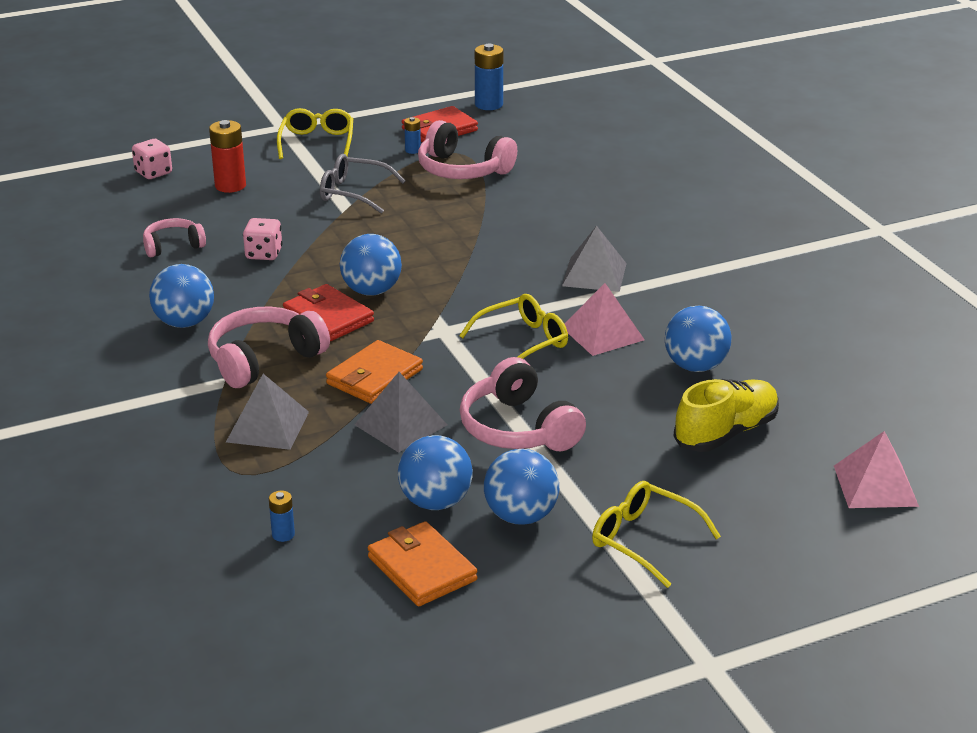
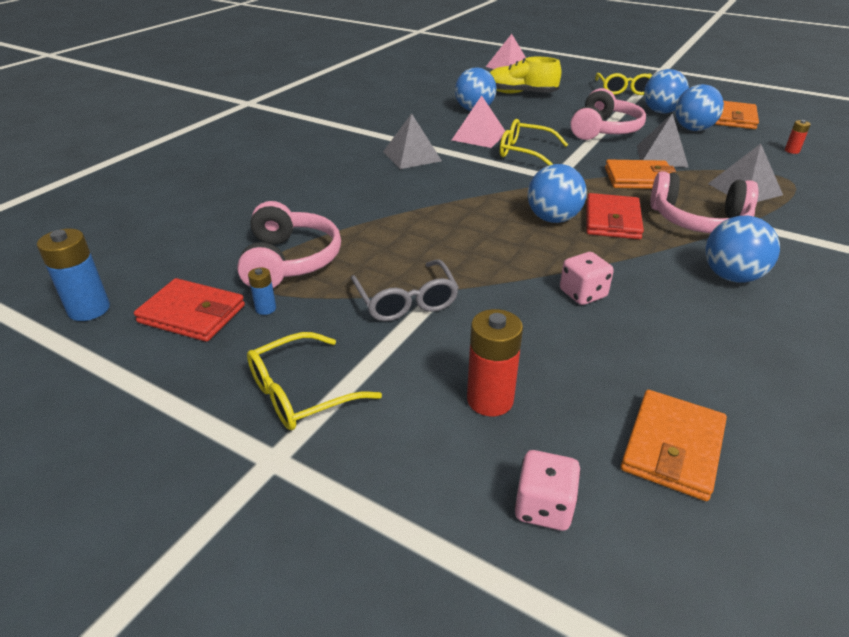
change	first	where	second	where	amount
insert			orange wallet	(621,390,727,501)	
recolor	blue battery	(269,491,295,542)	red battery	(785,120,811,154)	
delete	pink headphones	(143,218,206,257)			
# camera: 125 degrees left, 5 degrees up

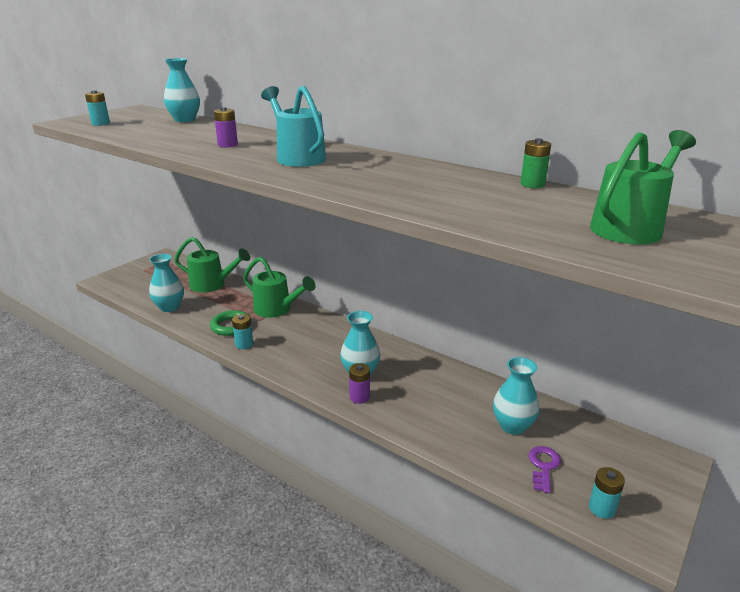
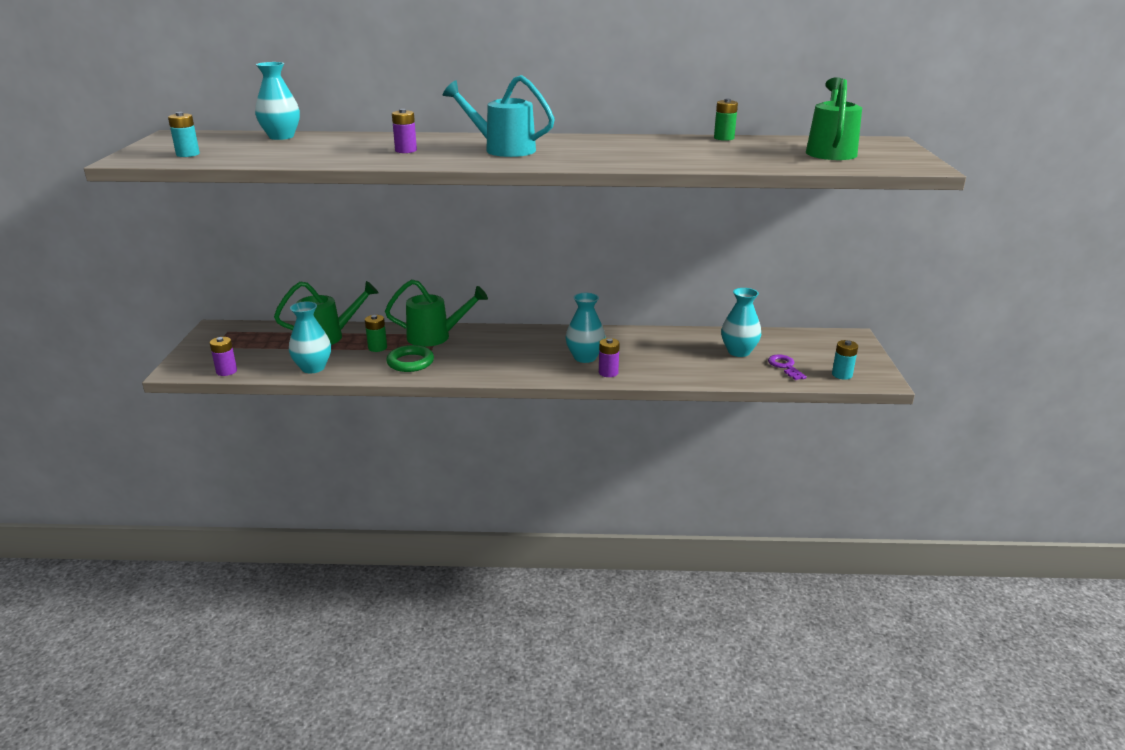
change	first	where	second	where	amount
insert			purple battery	(210,337,237,376)	
insert			green battery	(365,315,387,352)	
delete	turquoise battery	(232,314,253,349)			
# camera: 35 degrees left, 0 degrees up

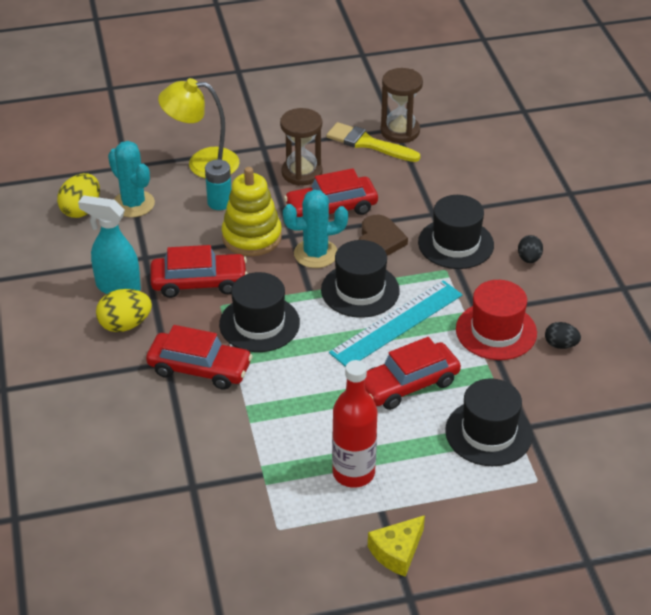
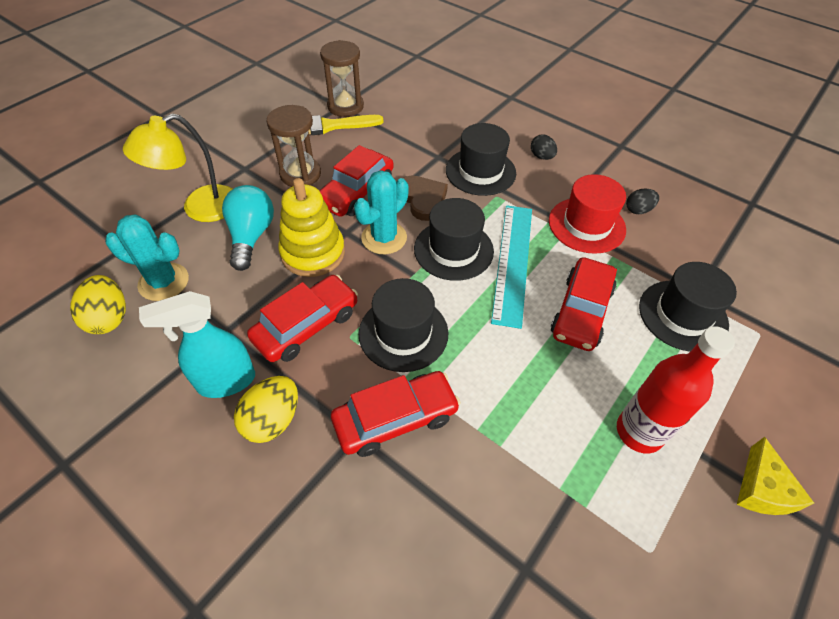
change	first	where	second	where	amount
replace	turquoise battery	(205,159,231,210)	turquoise light bulb	(222,185,274,271)	
# camera: 40 degrees left, 10 degrees up

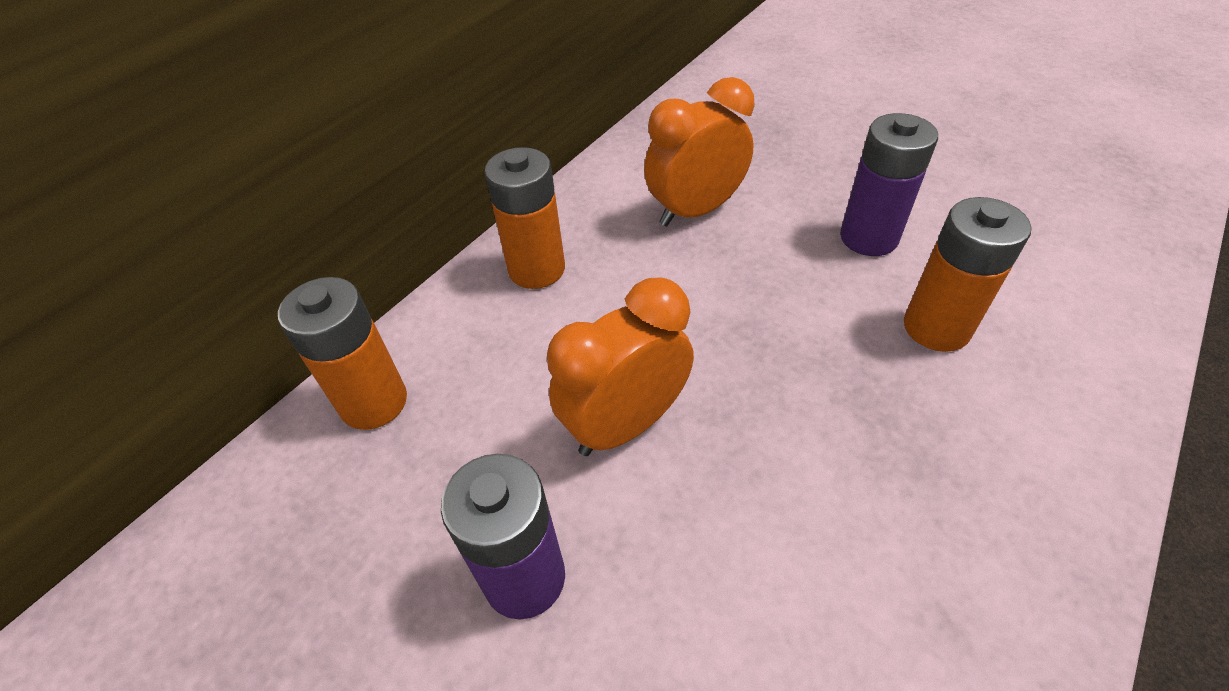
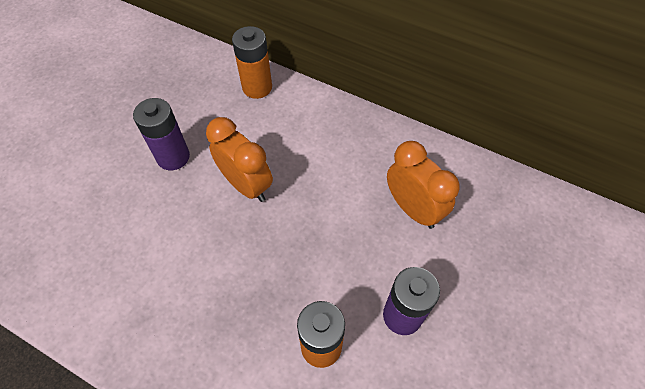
change	first	where	second	where	amount
delete	orange battery	(484,147,565,289)			
# camera: 80 degrees right, 10 degrees up

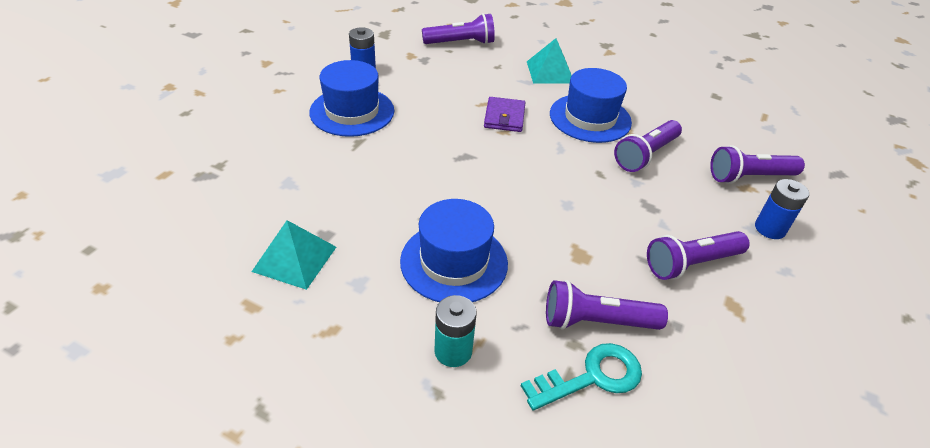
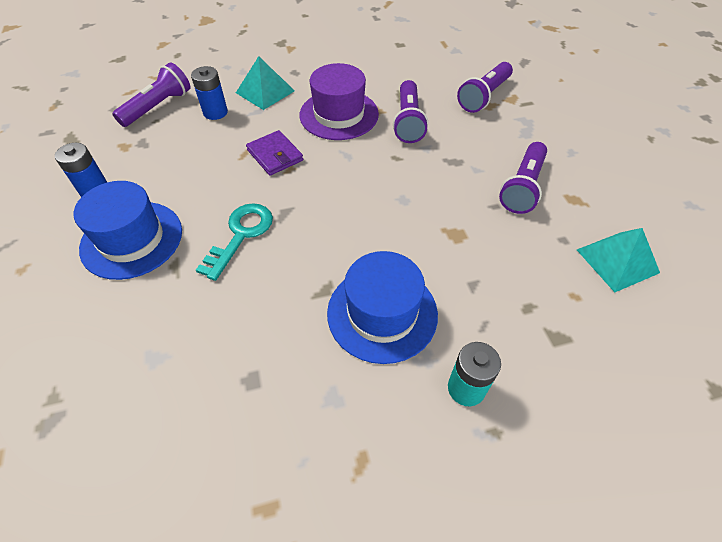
change	first	where	second	where	amount
move	blue battery	(755,179,809,239)		(191,66,228,120)	
move	turquoise key	(521,343,642,411)		(196,203,273,281)	
recolor	blue hat	(550,68,632,143)	purple hat	(299,63,379,140)	
move	turquoise pyramid	(252,220,336,290)		(577,228,660,292)	
delete	purple flashlight	(546,280,668,330)			
# camera: 40 degrees left, 10 degrees up

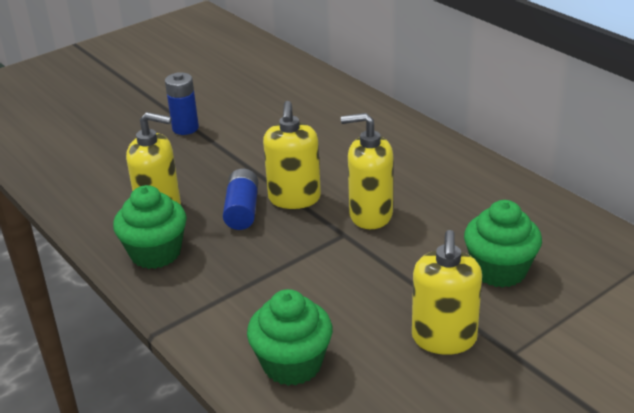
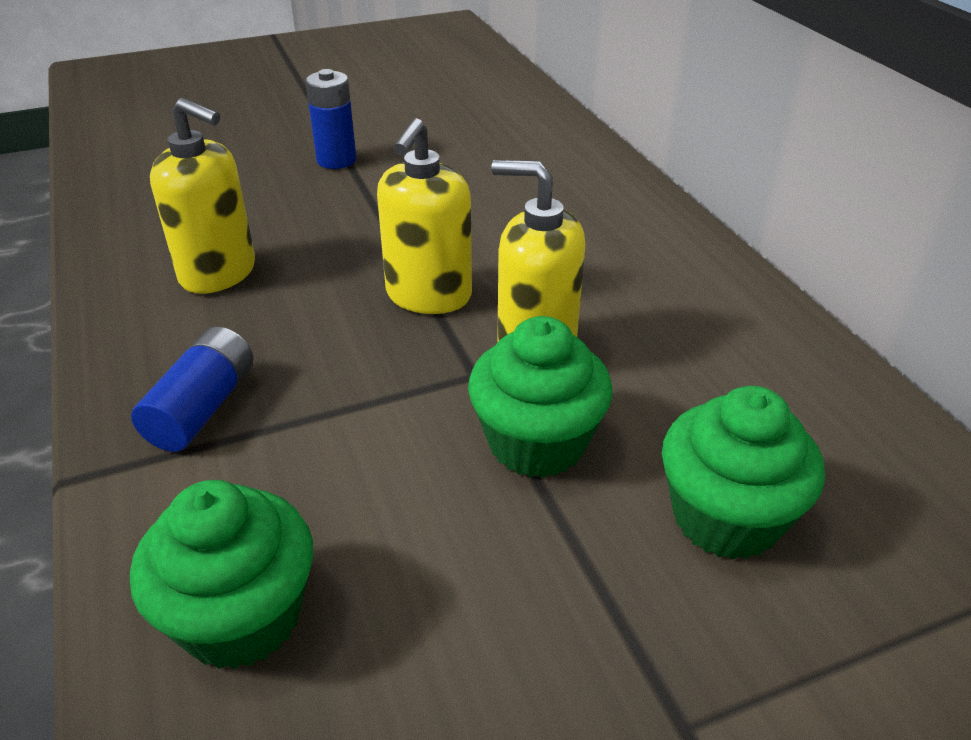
change	first	where	second	where	amount
move	blue battery	(223,169,258,230)		(131,327,253,452)	
move	green cupcake	(113,185,187,269)		(468,316,613,478)	
delete	yellow soap dispenser	(412,230,482,355)			
# camera: 15 degrees right, 5 degrees up

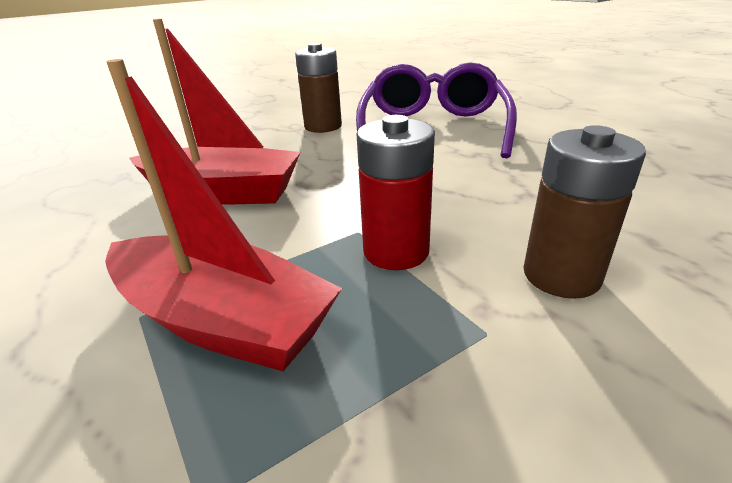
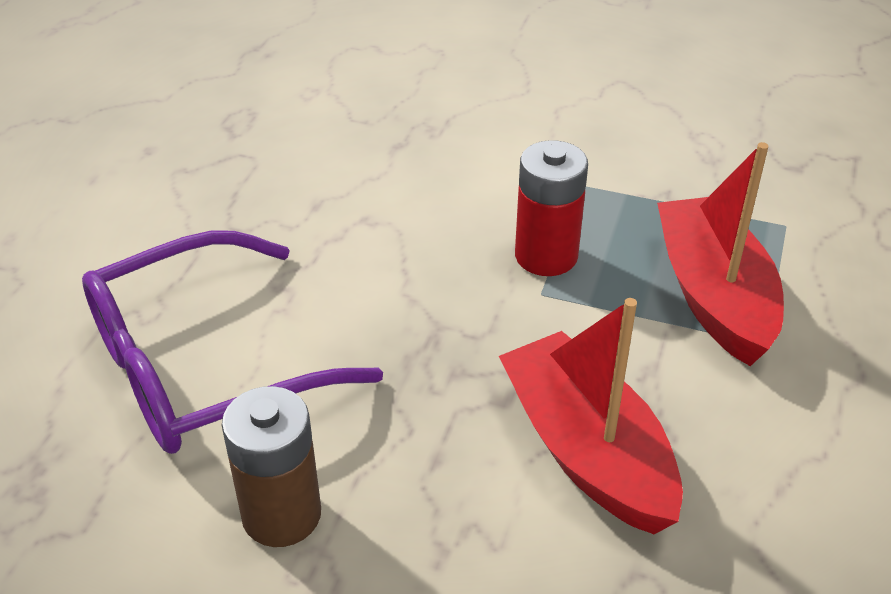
change	first	where	second	where	amount
delete	brown battery	(523,125,646,299)			
# camera: 130 degrees left, 10 degrees up

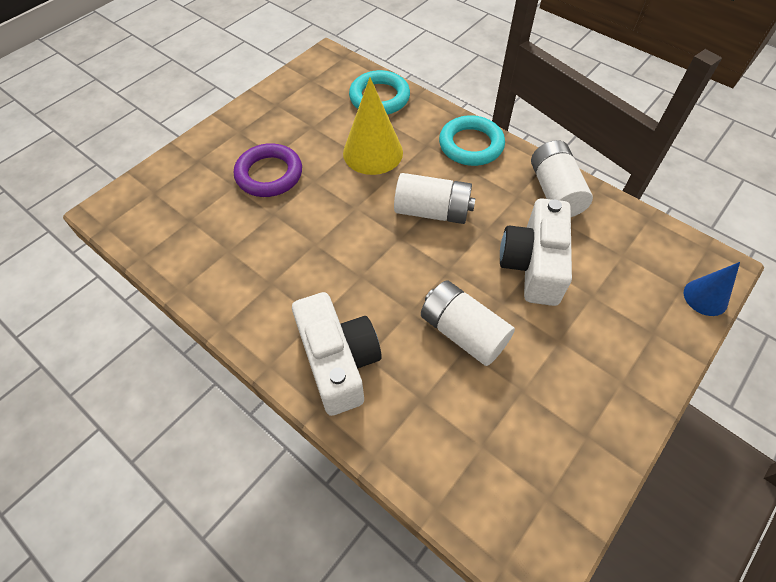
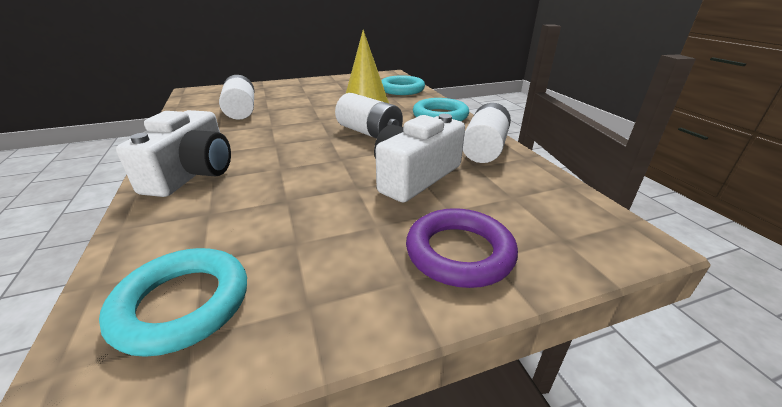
change	first	where	second	where	amount
insert			turquoise ring	(99,248,247,357)	
move	white battery	(421,280,515,366)		(219,75,254,120)	
move	purple ring	(234,143,302,197)		(406,208,518,288)	
delete	blue cone	(684,262,740,316)			
# camera: 30 degrees right, 25 degrees down

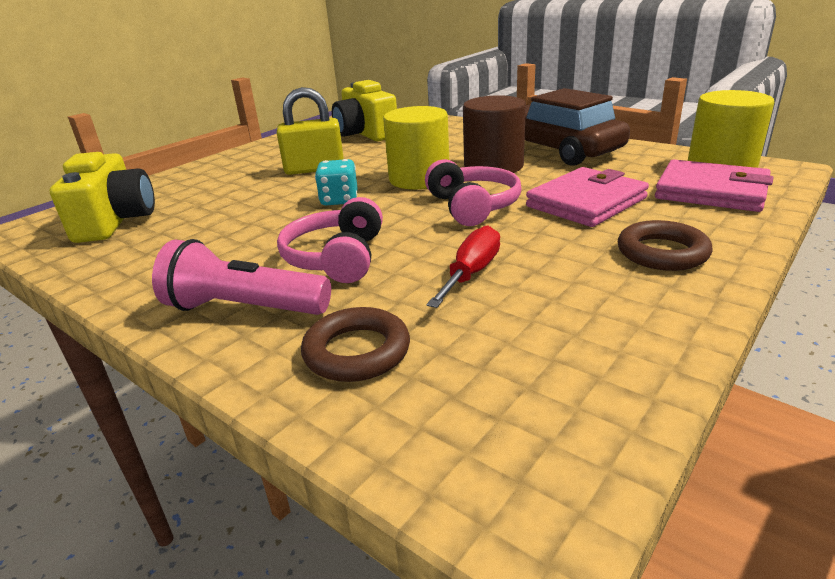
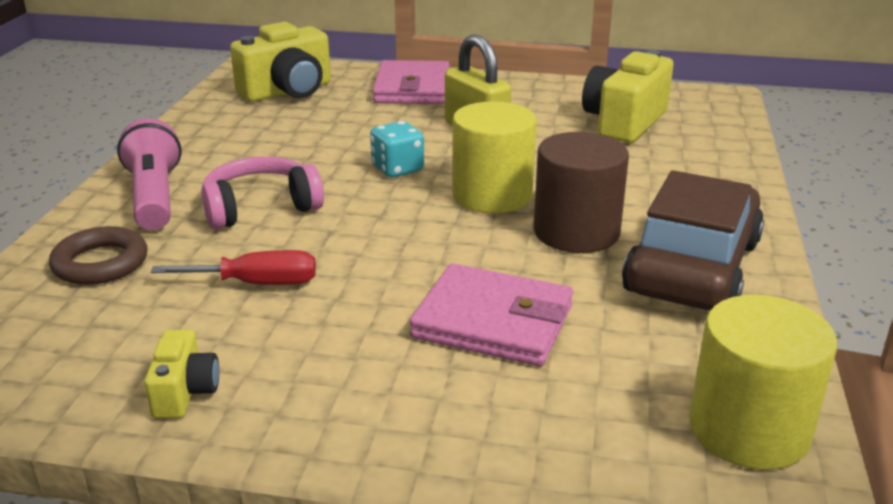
change	first	where	second	where	amount
insert			yellow camera	(144,330,219,419)	
move	pink wallet	(655,160,773,212)		(373,60,450,104)	
delete	pink headphones	(425,159,522,226)			
delete	brown ring	(618,220,713,271)			
# camera: 60 degrees right, 0 degrees up

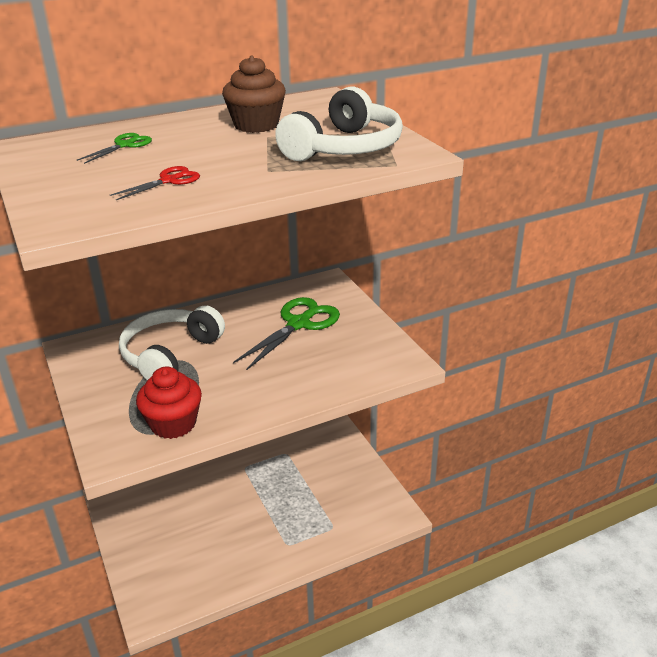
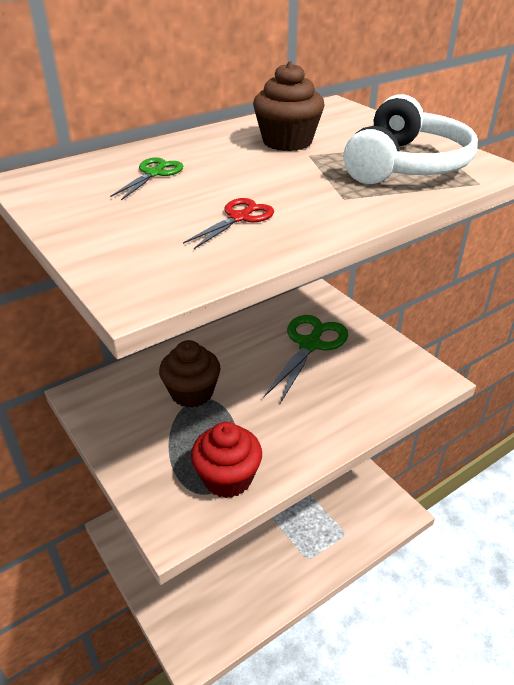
change	first	where	second	where	amount
replace	white headphones	(119,305,225,380)	brown cupcake	(159,340,220,408)	
# camera: 10 degrees left, 5 degrees up

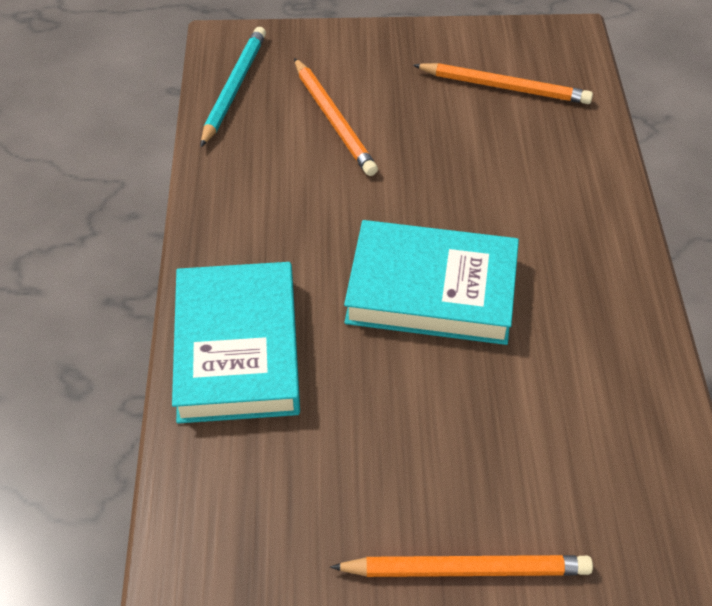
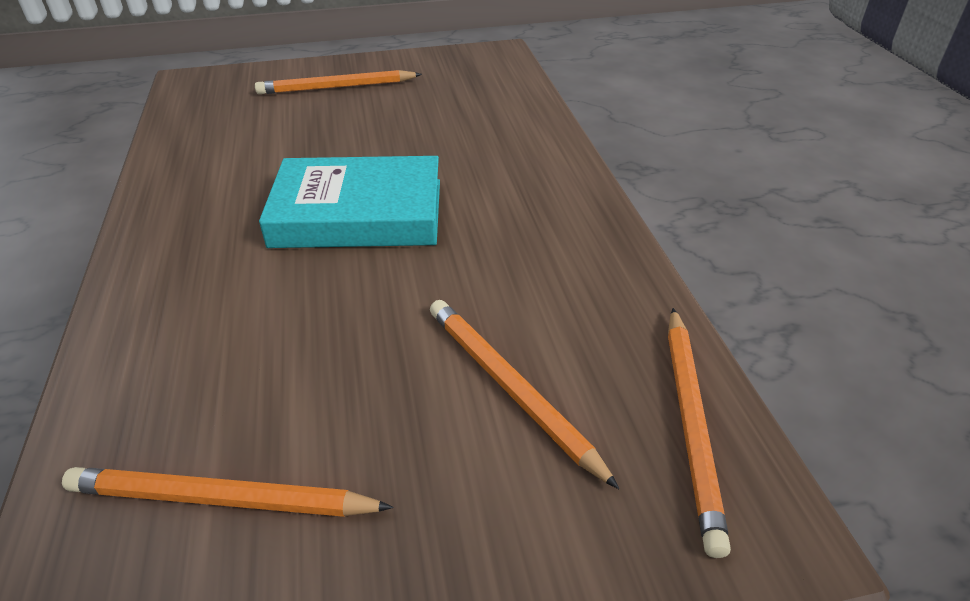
change	first	where	second	where	amount
recolor	turquoise pencil	(201,27,266,147)	orange pencil	(668,308,731,558)	
delete	turquoise book	(172,262,300,423)			
# camera: 170 degrees right, 10 degrees down

